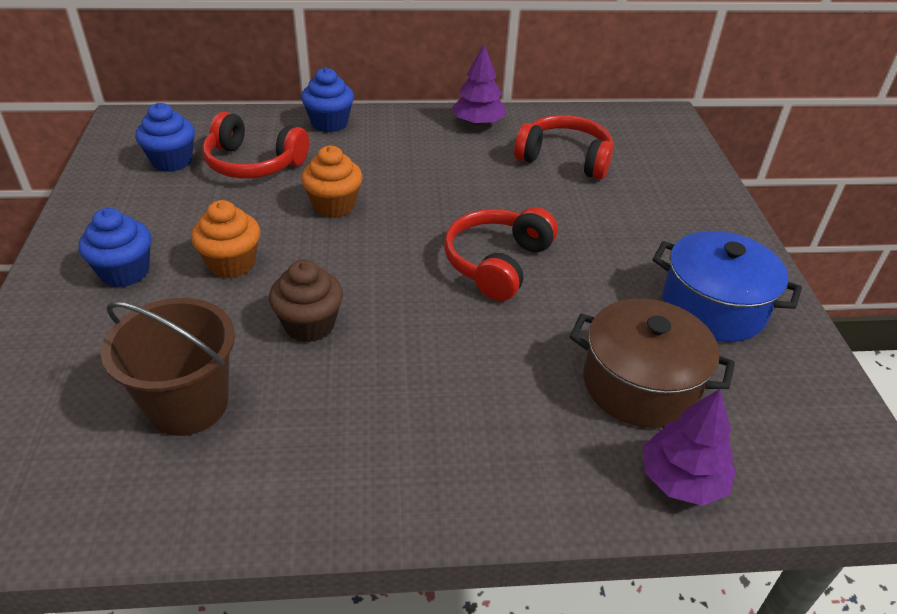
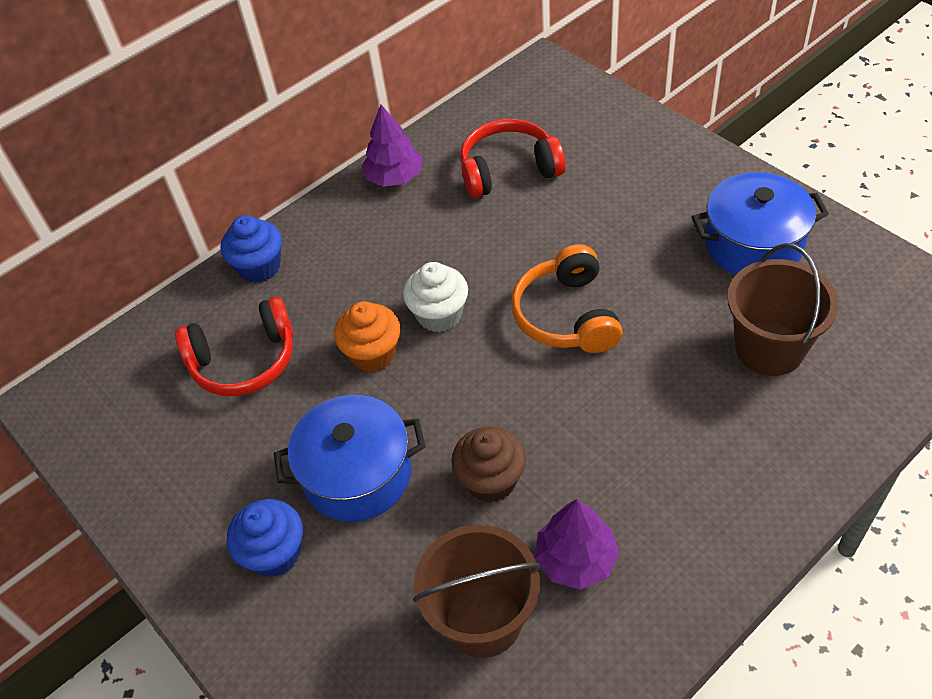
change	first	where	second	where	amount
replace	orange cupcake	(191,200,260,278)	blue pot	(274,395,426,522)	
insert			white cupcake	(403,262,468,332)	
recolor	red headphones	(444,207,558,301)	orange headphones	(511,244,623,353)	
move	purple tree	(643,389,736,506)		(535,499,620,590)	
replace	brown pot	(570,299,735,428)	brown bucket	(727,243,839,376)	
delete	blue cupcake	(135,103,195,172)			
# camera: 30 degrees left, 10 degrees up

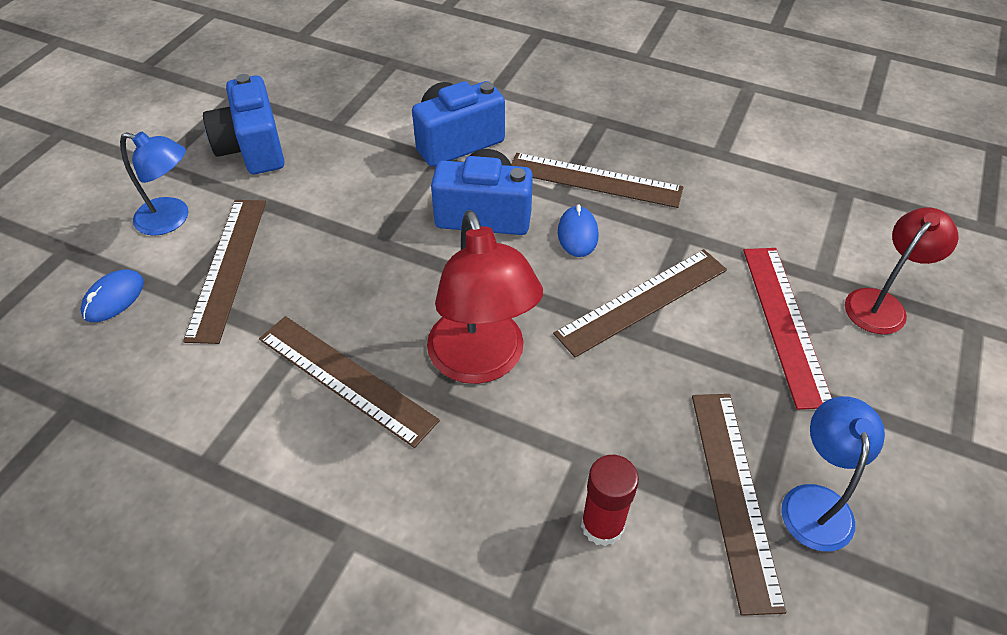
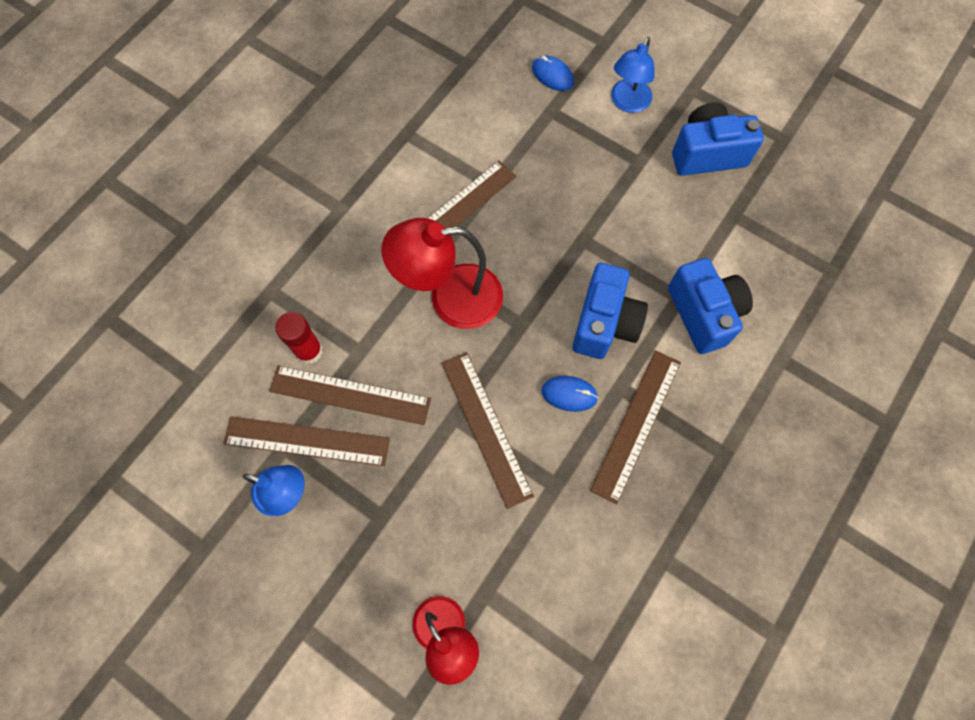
change	first	where	second	where	amount
move	brown ruler	(183,200,266,344)		(269,365,431,425)	
delete	red ruler	(743,248,832,410)			
# camera: 100 degrees right, 20 degrees up

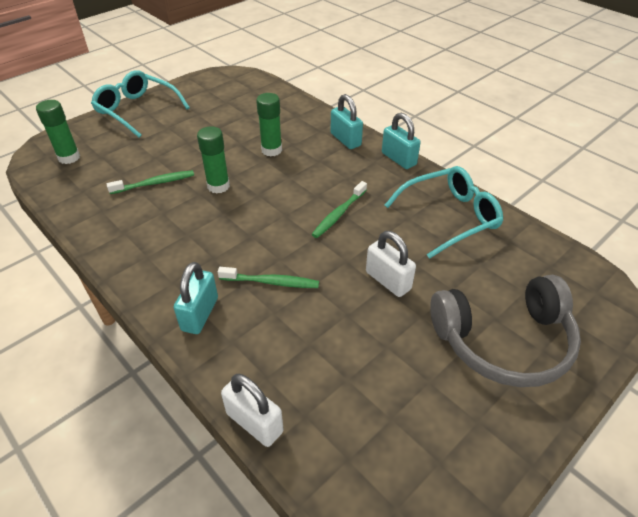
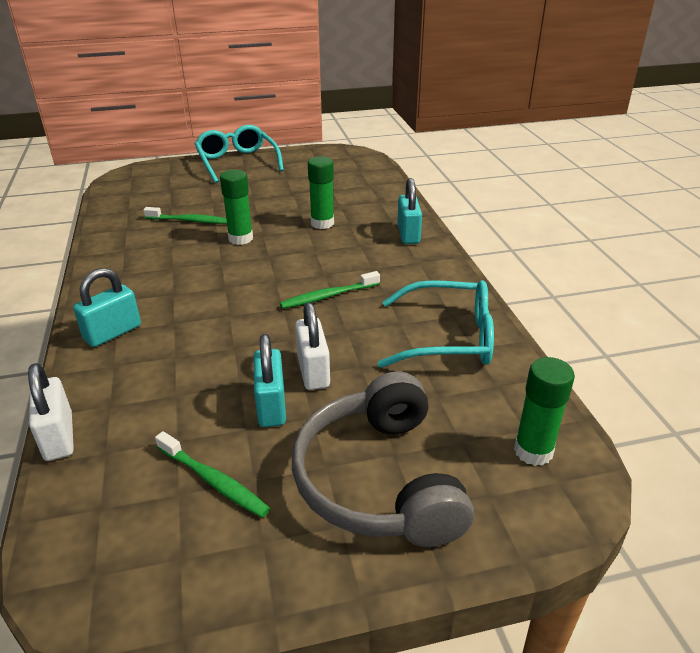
change	first	where	second	where	amount
move	green toothbrush	(218,267,319,288)		(155,431,270,518)	
move	turquoise padlock	(382,113,421,169)		(253,334,286,427)	
rotate	grey headphones	(430,275,581,387)		(292,371,474,547)	60 degrees clockwise
move	green glue stick	(36,100,80,164)		(514,357,575,466)	
# camera: 30 degrees right, 10 degrees down

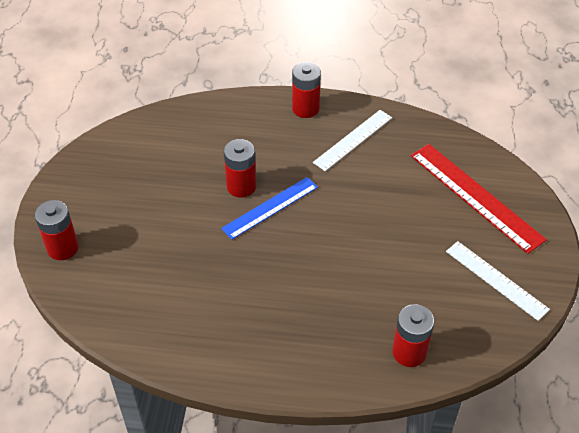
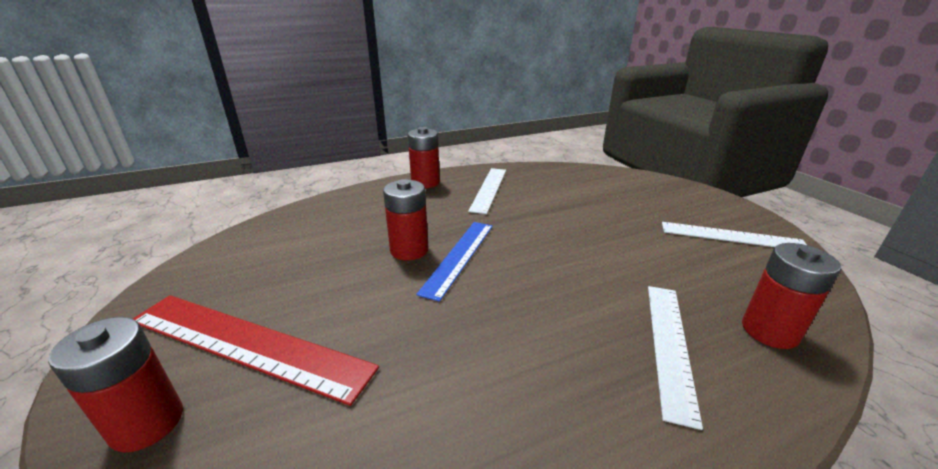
change	first	where	second	where	amount
move	red ruler	(411,144,547,254)		(133,295,379,406)	
insert			white ruler	(648,286,703,430)	
# camera: 30 degrees left, 20 degrees down

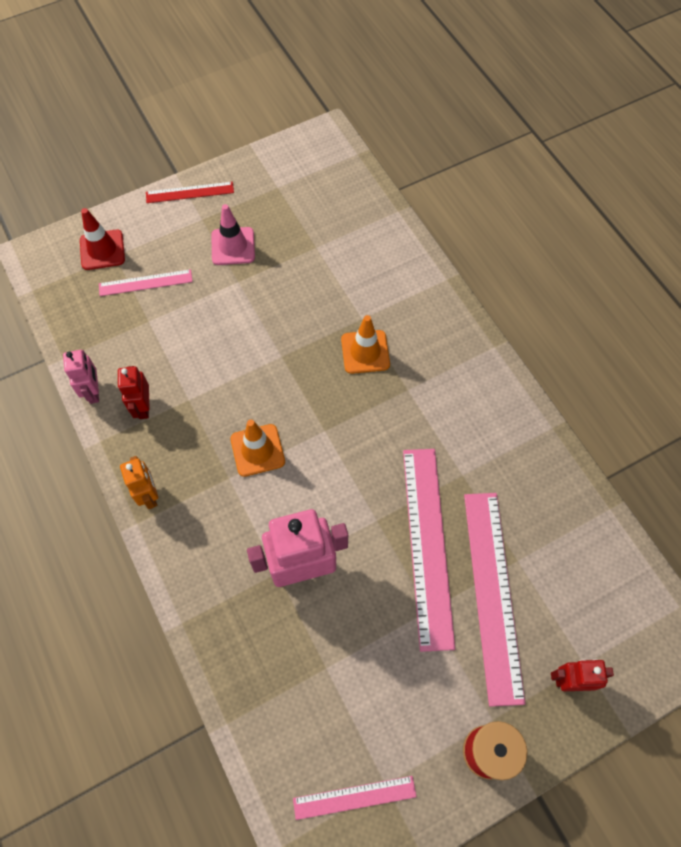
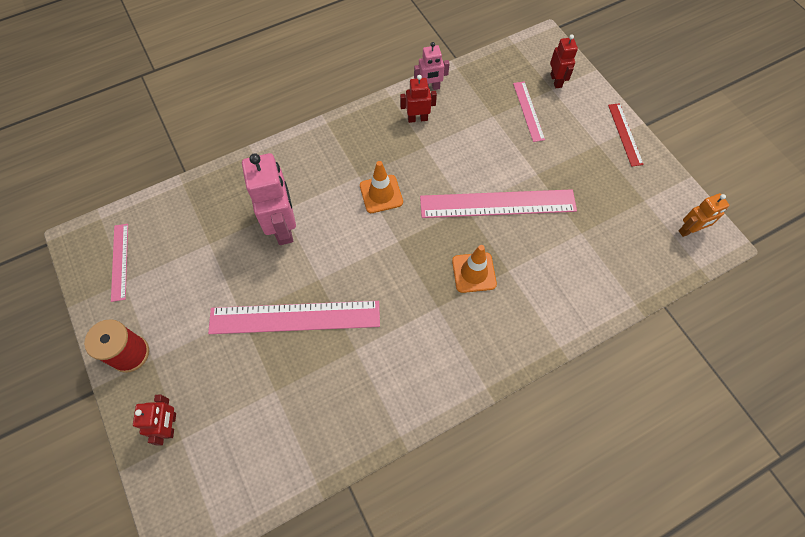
change	first	where	second	where	amount
move	pink ruler	(464,493,525,707)		(420,189,577,218)	
replace	red traffic cone	(80,208,125,270)	red robot	(550,34,578,88)	
move	orange robot	(120,456,158,509)		(679,193,729,237)	
delete	pink traffic cone	(211,204,255,265)			
# camera: 90 degrees right, 0 degrees up

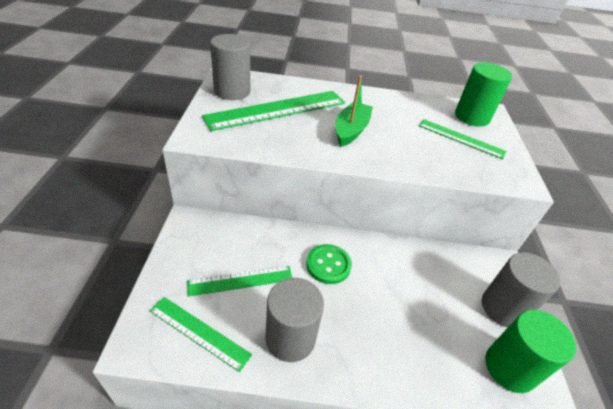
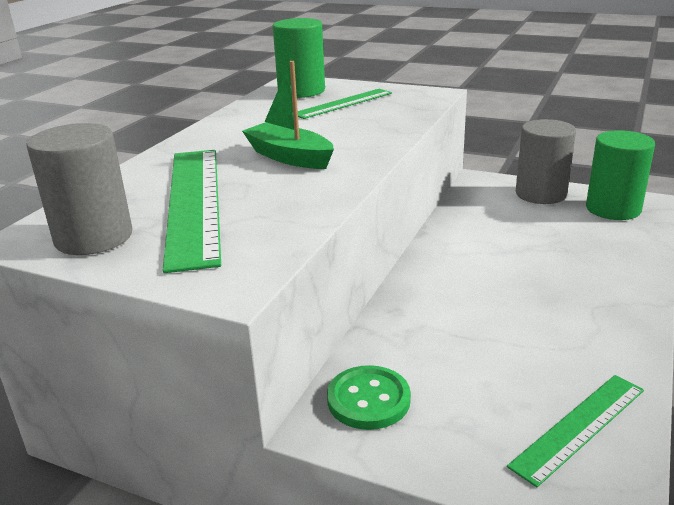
change	first	where	second	where	amount
move	green button	(306,244,352,284)		(327,365,411,430)	
delete	green ruler	(187,266,292,297)			
delete	grey cylinder	(266,278,324,362)			
# camera: 65 degrees left, 15 degrees down

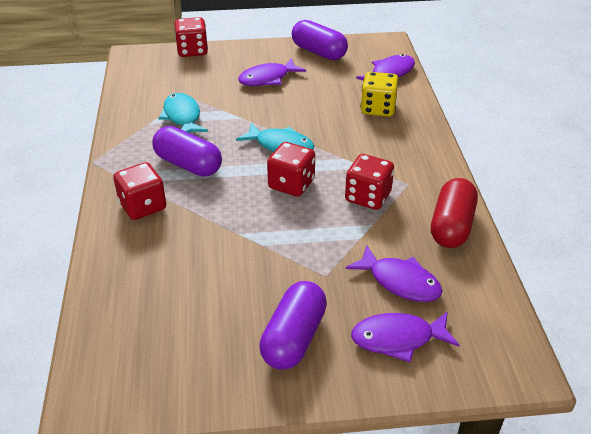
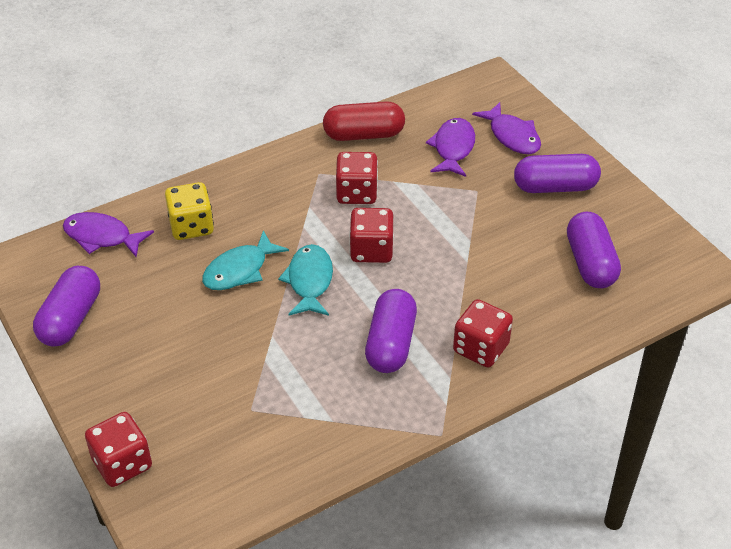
change	first	where	second	where	amount
move	turquoise fish	(159,93,208,133)		(202,231,289,290)	
insert			purple capsule	(567,212,621,288)	
delete	purple fish	(238,58,306,86)			
# camera: 115 degrees left, 5 degrees up

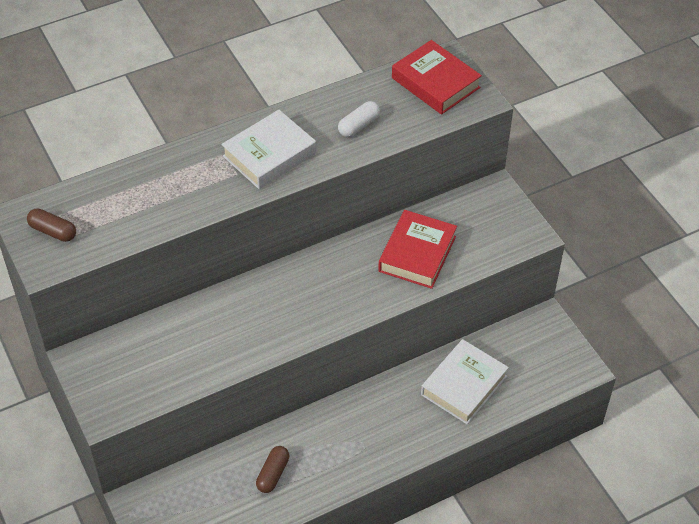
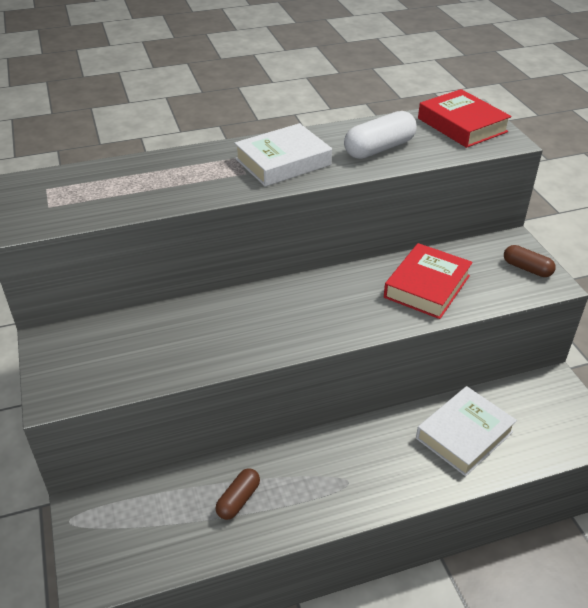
change	first	where	second	where	amount
resize	white capsule	(338,101,380,137)		(344,111,417,159)	x1.59
move	brown capsule	(27,209,76,242)		(504,245,556,277)	
# camera: 10 degrees right, 10 degrees down

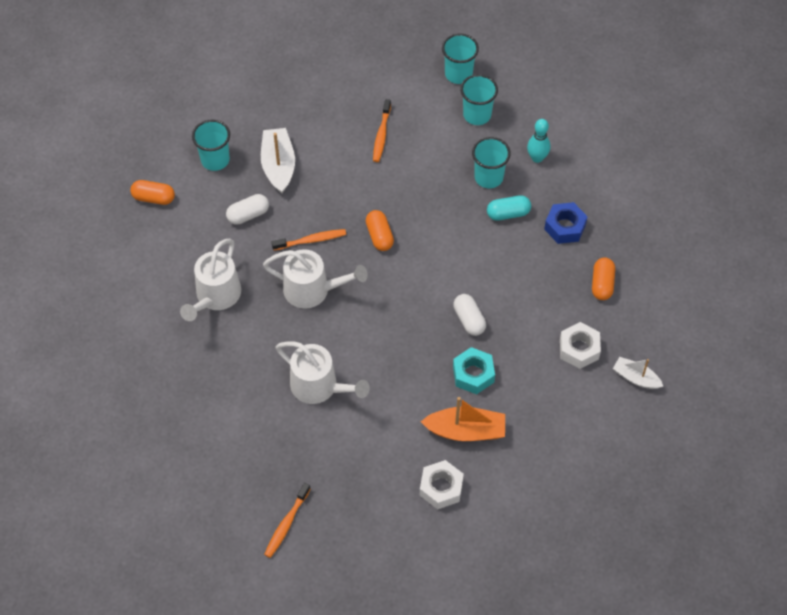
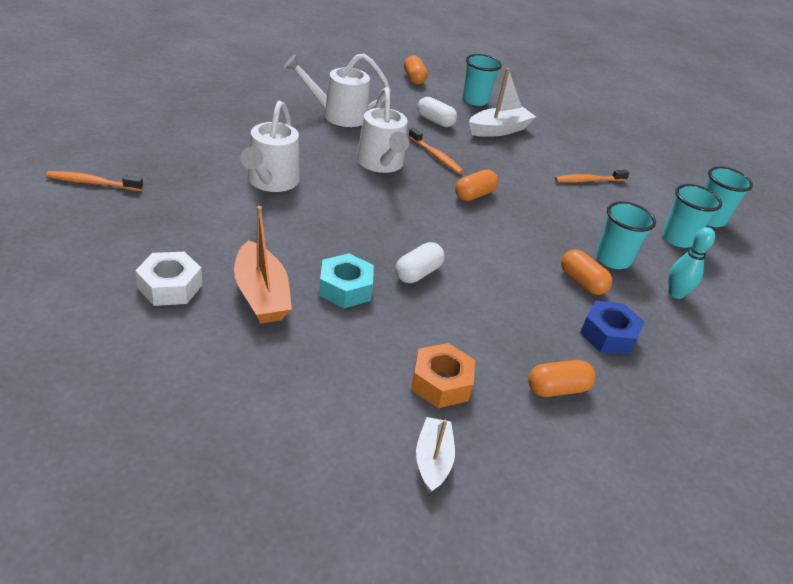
change	first	where	second	where	amount
recolor	white nut	(560,322,601,369)	orange nut	(411,343,475,408)	
recolor	turquoise capsule	(487,195,531,221)	orange capsule	(561,249,612,295)	
# camera: 60 degrees right, 20 degrees down

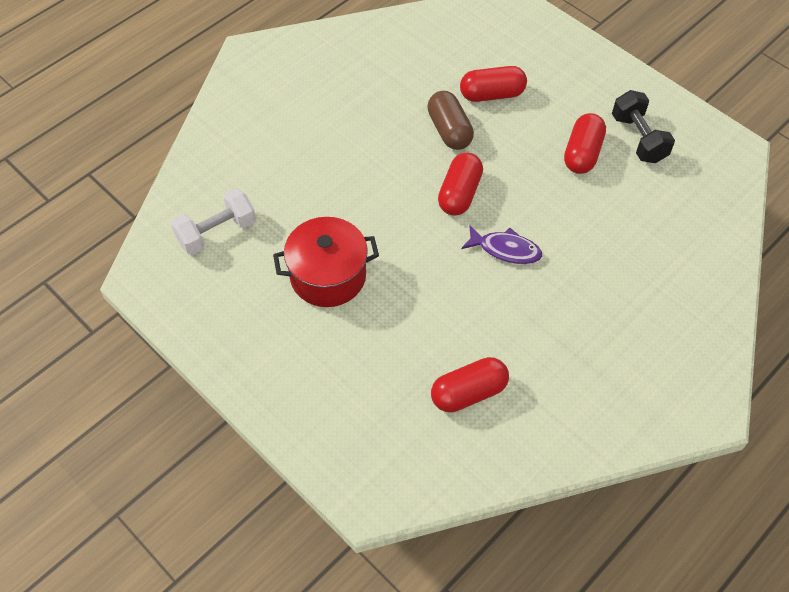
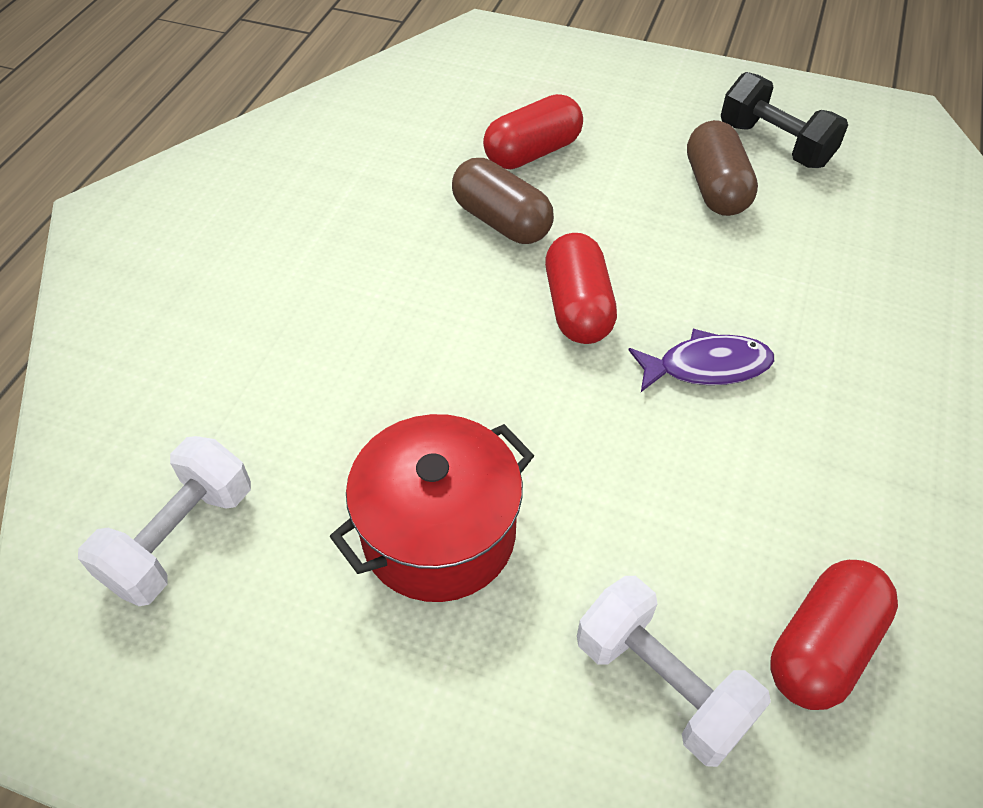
change	first	where	second	where	amount
insert			white dumbbell	(577,576,771,767)	
recolor	red capsule	(564,113,606,174)	brown capsule	(687,120,758,216)	
# camera: 25 degrees left, 5 degrees down

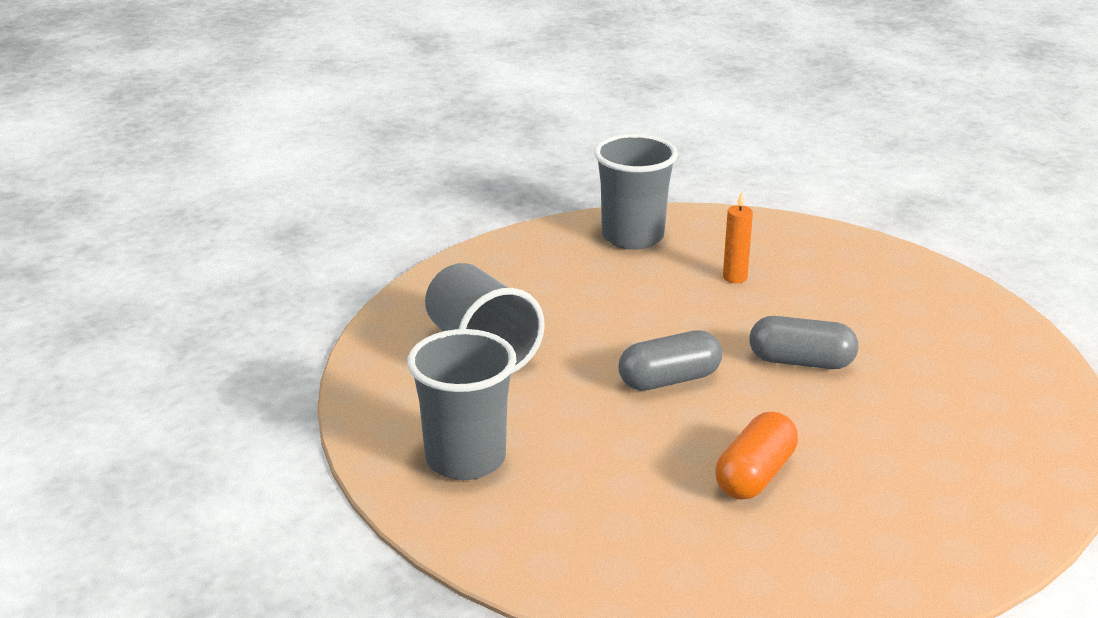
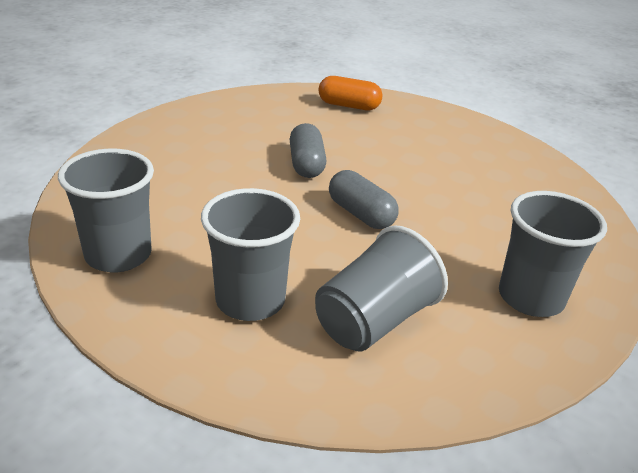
change	first	where	second	where	amount
insert			grey cup	(201,188,300,321)	
move	orange capsule	(715,411,798,500)		(318,76,383,110)	
delete	orange candle	(723,192,753,283)			
# camera: 110 degrees left, 5 degrees up

